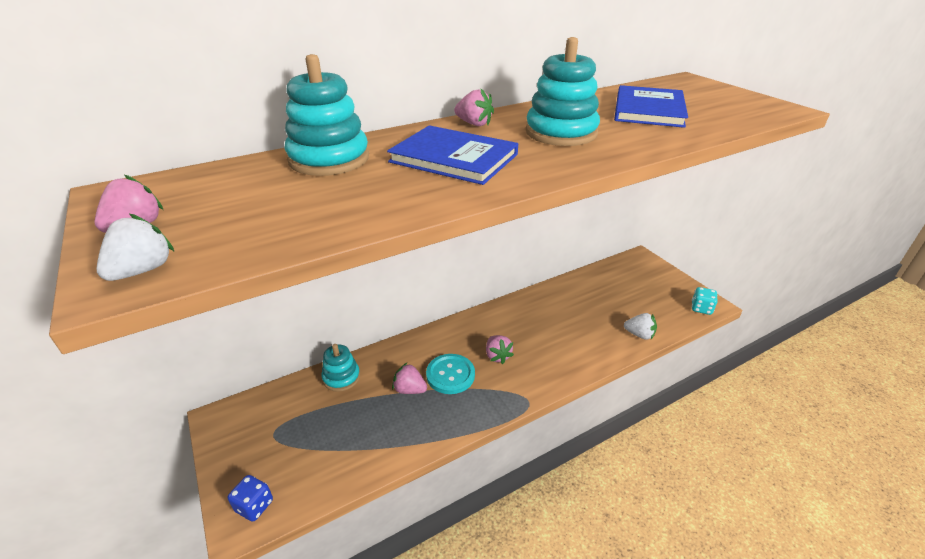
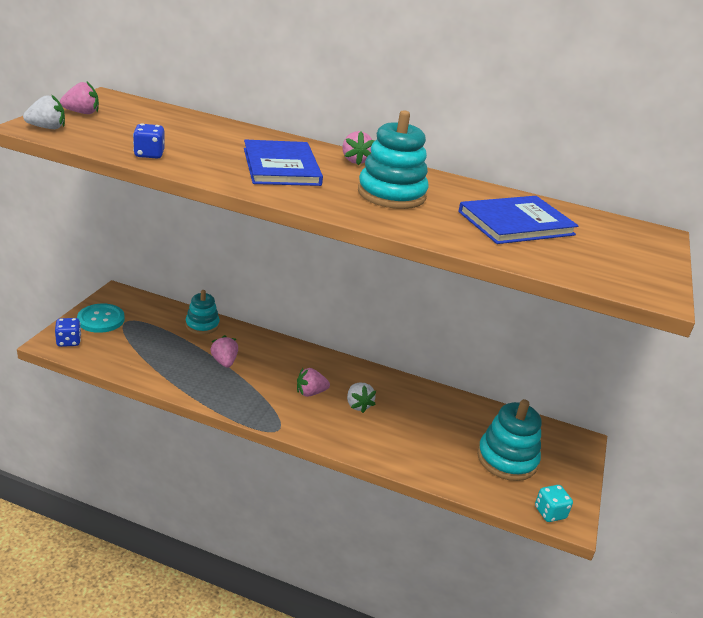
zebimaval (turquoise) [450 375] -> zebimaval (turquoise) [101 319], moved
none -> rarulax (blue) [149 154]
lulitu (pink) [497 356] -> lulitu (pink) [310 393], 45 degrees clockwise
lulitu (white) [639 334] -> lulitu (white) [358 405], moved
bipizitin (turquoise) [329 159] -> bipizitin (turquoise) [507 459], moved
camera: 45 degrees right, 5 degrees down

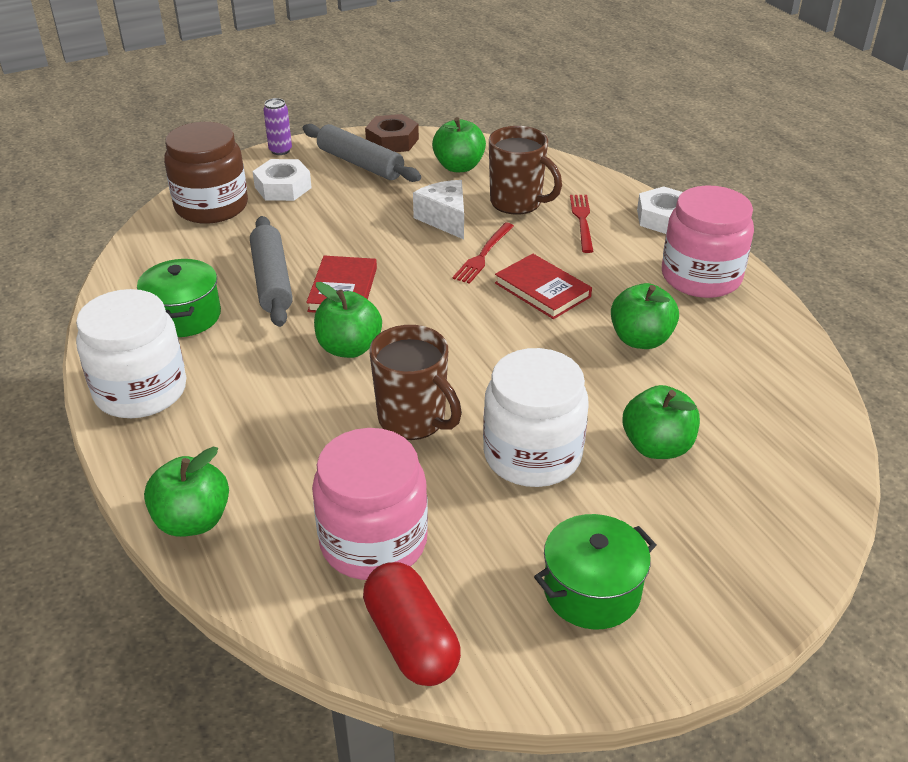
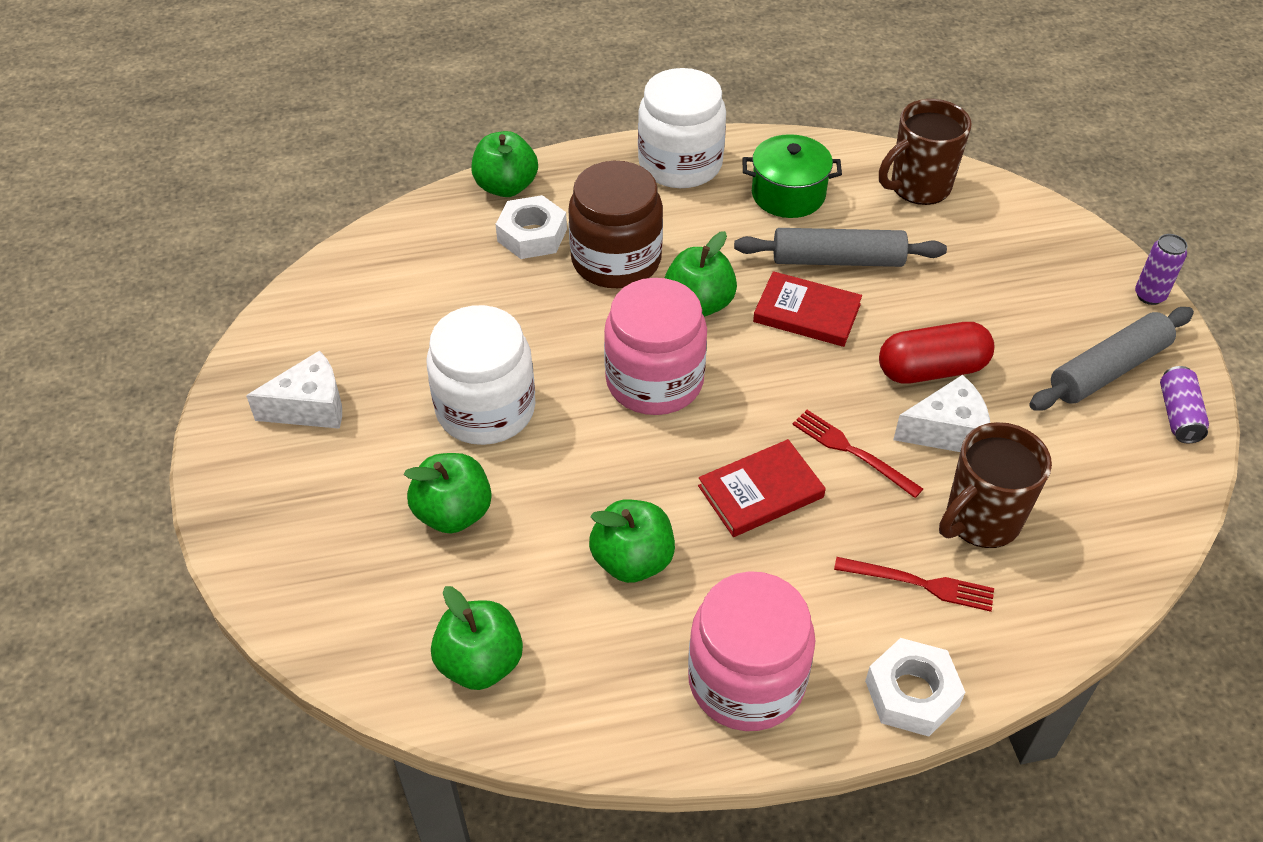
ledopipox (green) [591 591] -> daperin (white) [310 407]
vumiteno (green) [459 167] -> vumiteno (green) [480 663], moved
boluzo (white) [283 187] -> boluzo (white) [532 235], moved
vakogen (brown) [211 206] -> vakogen (brown) [616 260], moved
vakogen (pink) [373 541] -> vakogen (pink) [654 381], moved
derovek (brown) [413 420] -> derovek (brown) [918 187], moved
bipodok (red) [411 641] -> bipodok (red) [931 369], moved
boluzo (brown) [392 141] -> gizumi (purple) [1178 415]
camera: 105 degrees right, 10 degrees up

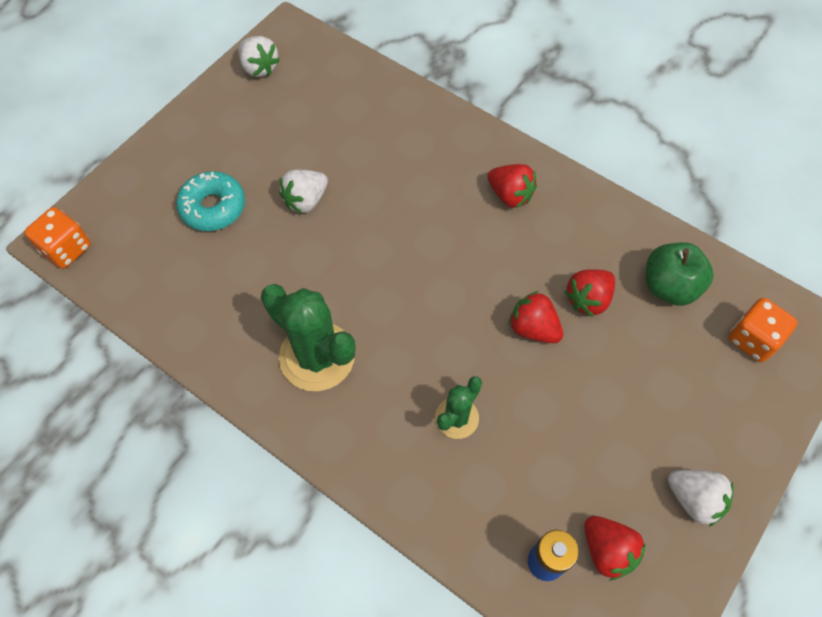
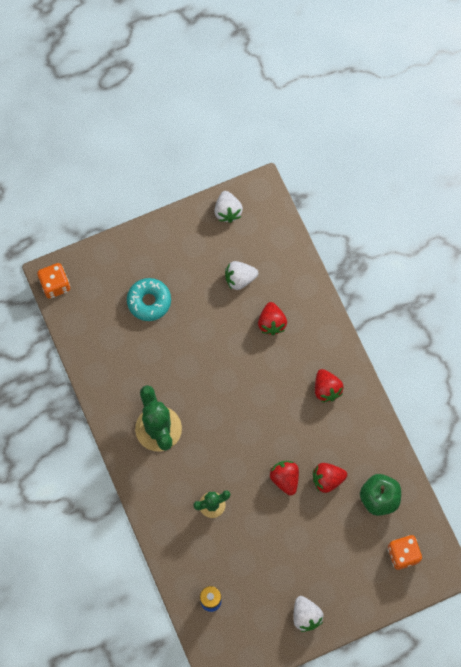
lulitu (white) [306 200] -> lulitu (white) [240 279], moved
lulitu (red) [607 550] -> lulitu (red) [271 323], moved
camera: 30 degrees right, 10 degrees up

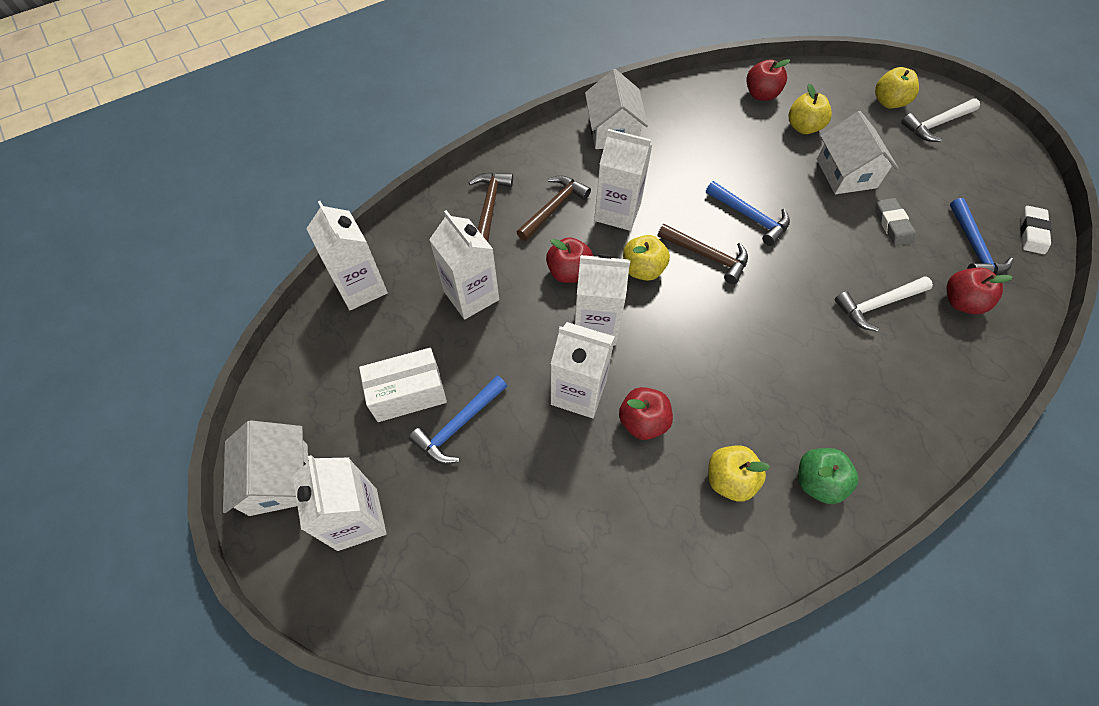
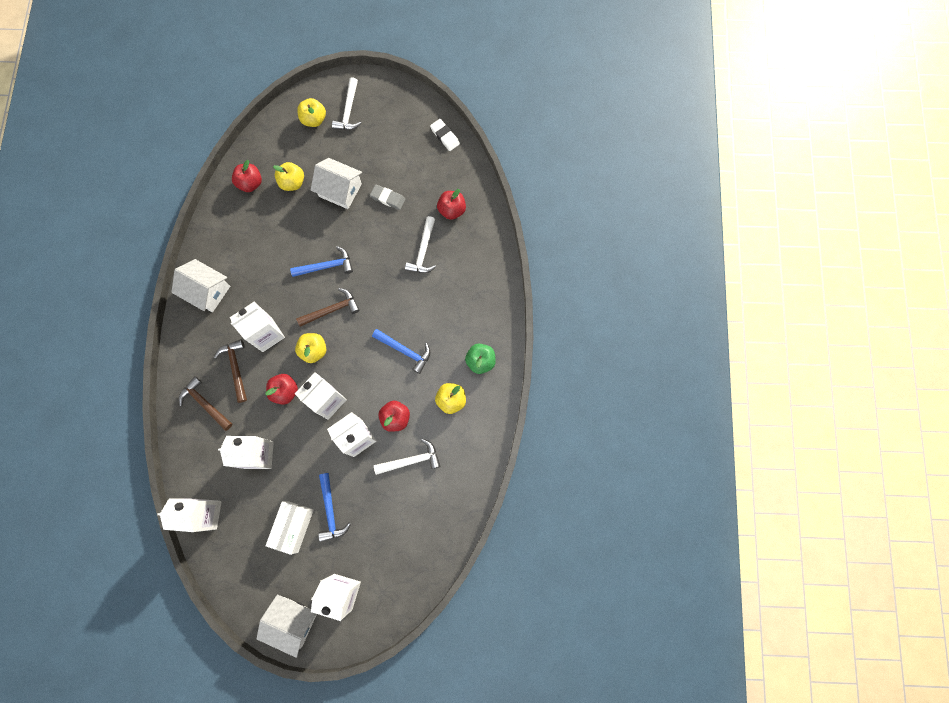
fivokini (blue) [973 247] -> fivokini (blue) [405 351], moved
none -> fivokini (white) [411 460]
camera: 55 degrees left, 15 degrees up

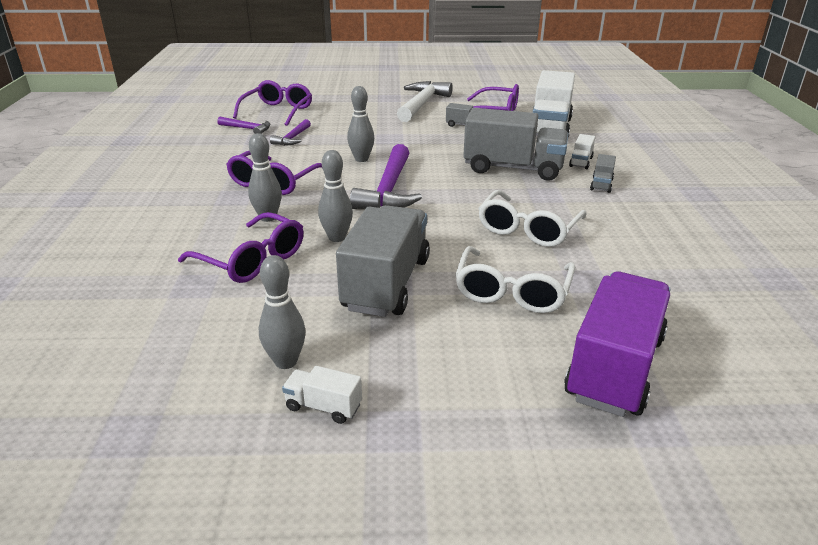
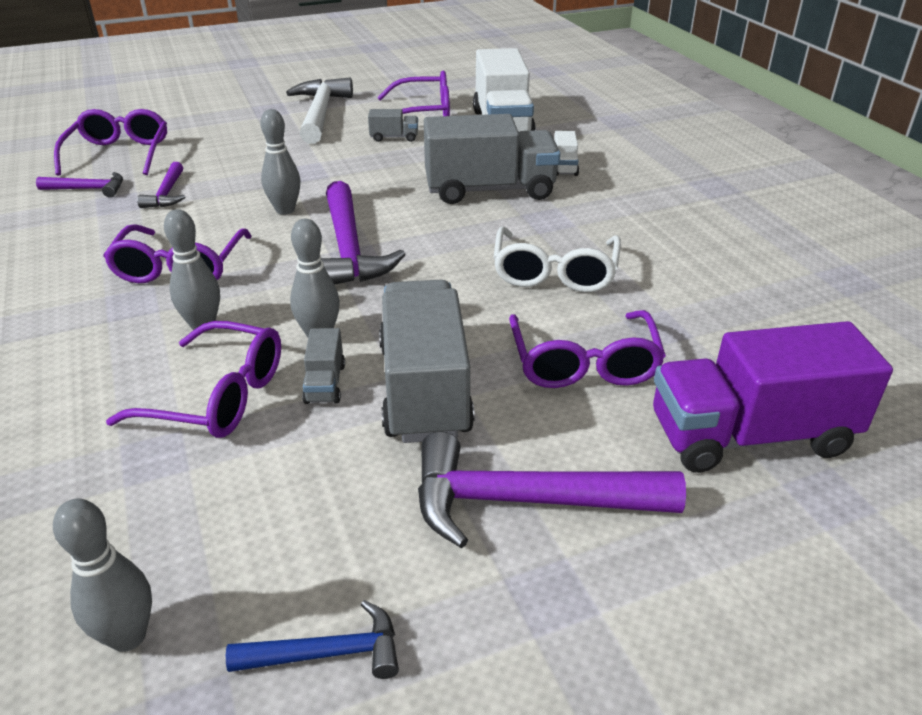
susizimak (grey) [286 361] -> susizimak (grey) [128 636], moved
none -> fivokini (blue) [327 653]
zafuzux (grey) [601 184] -> zafuzux (grey) [325 383], moved
none -> fivokini (purple) [526 501]
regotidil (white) [512 291] -> regotidil (purple) [583 363]
zafuzux (purple) [614 367] -> zafuzux (purple) [750 435], 105 degrees counterclockwise
zafuzux (white) [323 406] -> none
camera: 20 degrees left, 5 degrees up

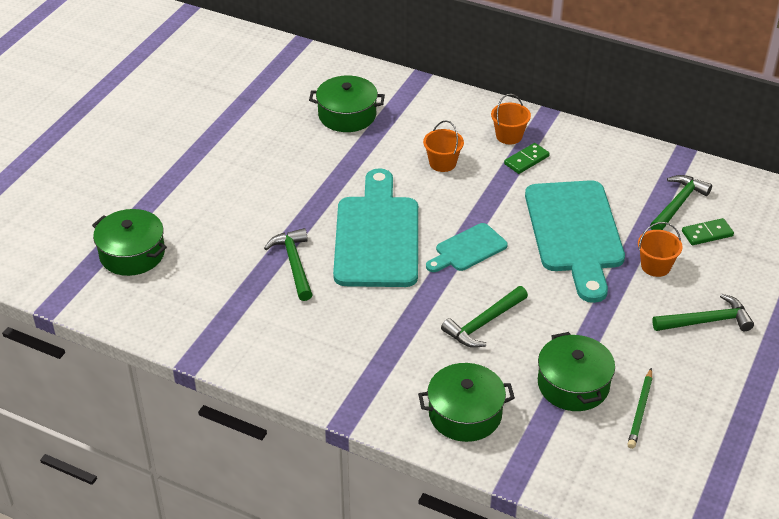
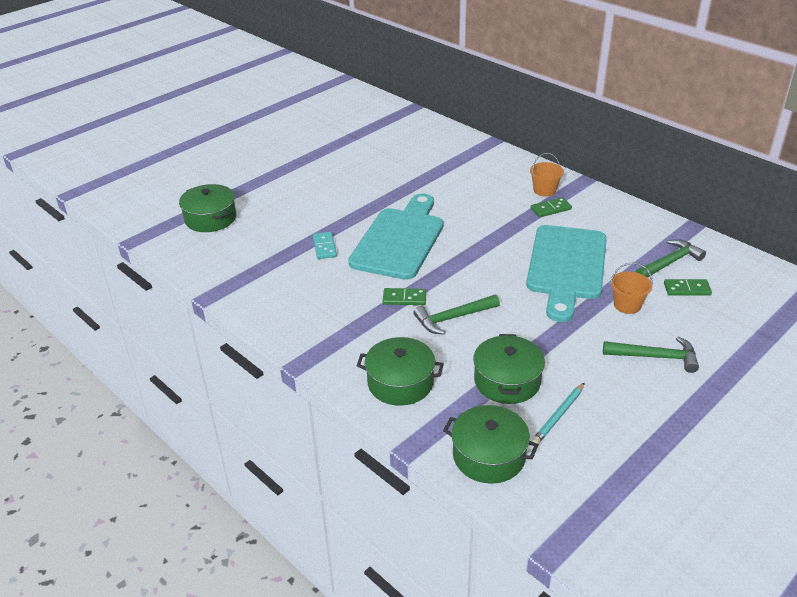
fivokini (green) [294 264] -> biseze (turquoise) [324 247]
none -> biseze (green) [404 298]
ledopipox (green) [347 115] -> ledopipox (green) [489 456], moved
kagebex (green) [640 411] -> kagebex (turquoise) [558 416]
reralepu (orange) [442 163] -> none
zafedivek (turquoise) [468 249] -> none
camera: 20 degrees right, 5 degrees down

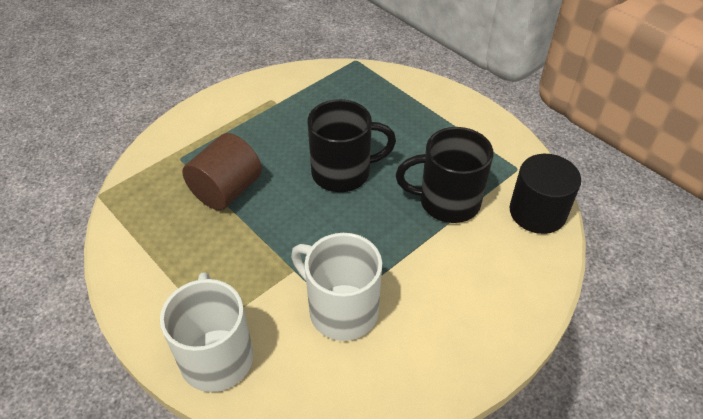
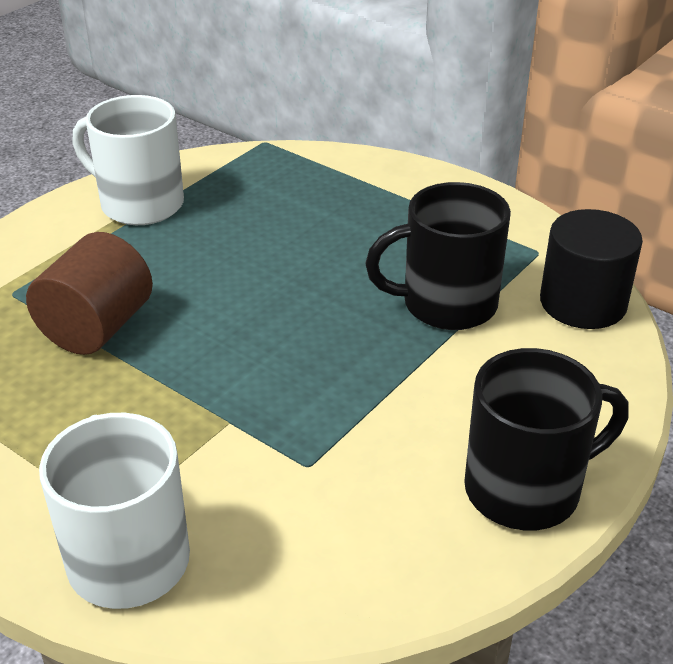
derovek (white) [341 310] -> derovek (white) [139 204], moved
derovek (black) [343 172] -> derovek (black) [526 489], moved
camera: 10 degrees left, 10 degrees down

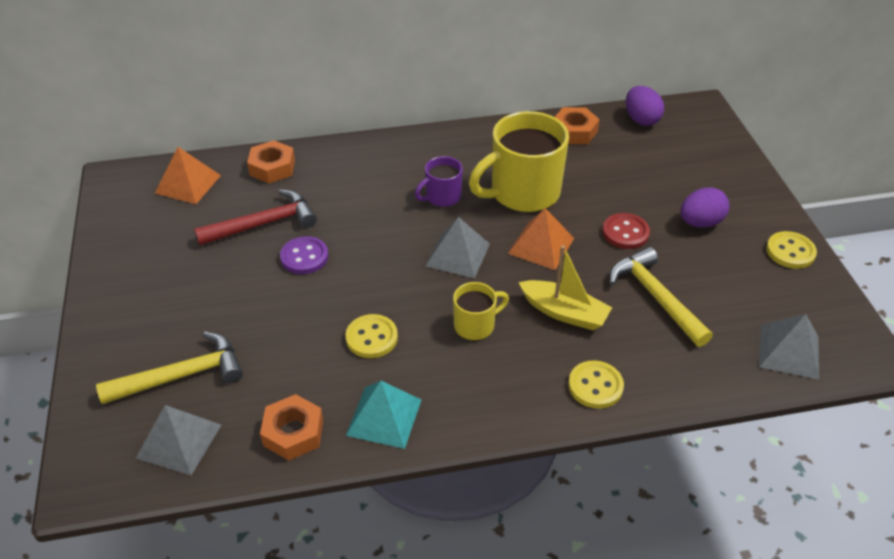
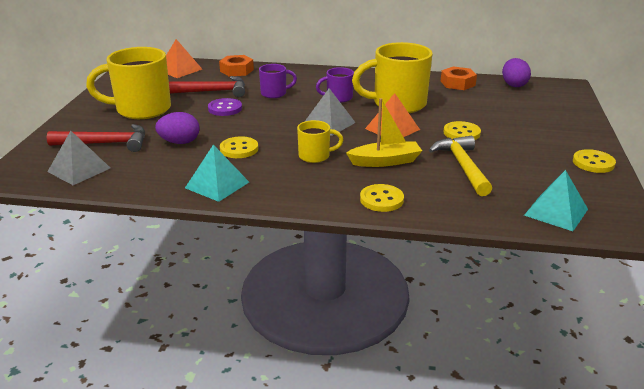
fivokini (yellow) [182 375] -> fivokini (red) [106 143]
none -> derovek (yellow) [141 109]
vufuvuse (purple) [700 222] -> vufuvuse (purple) [180 142], moved
none -> derovek (purple) [274 93]
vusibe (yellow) [564 312] -> vusibe (yellow) [385 161], 60 degrees counterclockwise
zebimaval (red) [625 233] -> zebimaval (yellow) [461 133]
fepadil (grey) [789 351] -> fepadil (turquoise) [556 212]
boluzo (orange) [293 432] -> none
camera: 20 degrees right, 15 degrees down

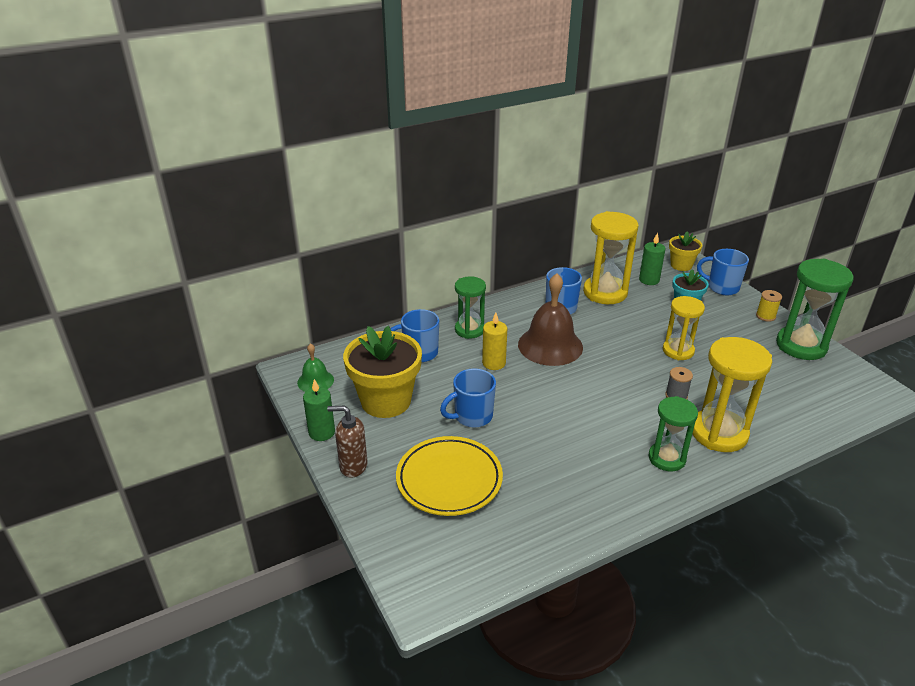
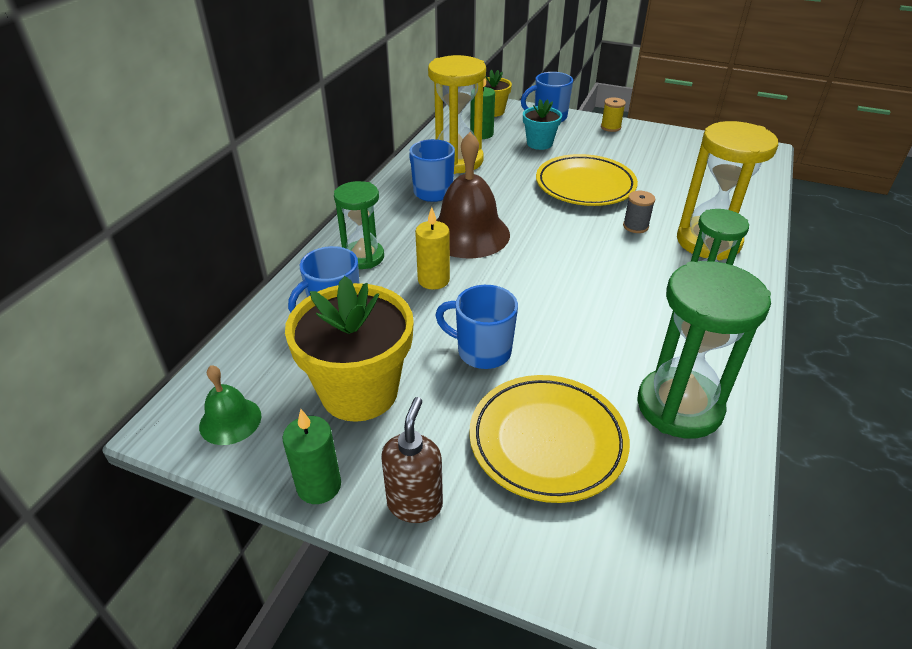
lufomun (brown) [353 466] -> lufomun (brown) [415 504], 135 degrees clockwise
derovek (blue) [472 416] -> derovek (blue) [482 351], 90 degrees clockwise
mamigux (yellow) [678 351] -> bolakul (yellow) [585 185]
mamigux (green) [801 346] -> mamigux (green) [679 406], moved
camera: 40 degrees left, 5 degrees up

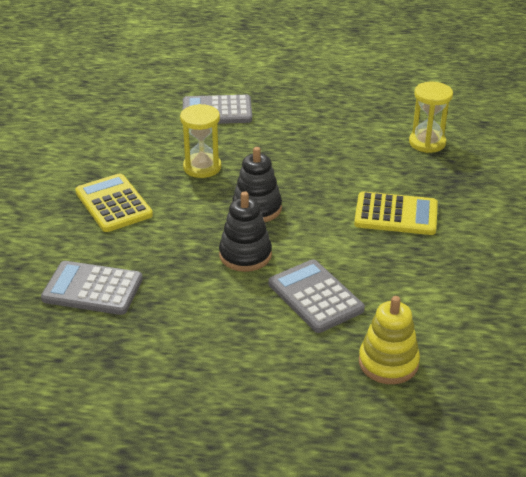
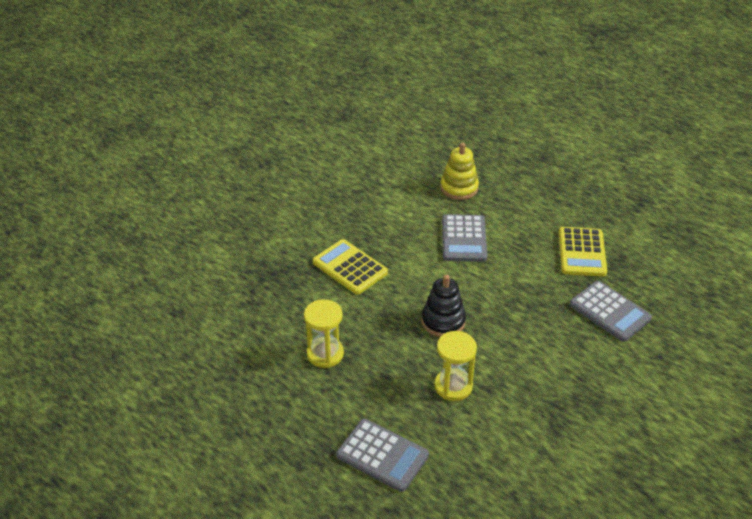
mamigux (yellow) [427 143] -> mamigux (yellow) [325 354], moved
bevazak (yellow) [113 204] -> bevazak (yellow) [581 252], moved
bipizitin (black) [245 255] -> none
camera: 145 degrees left, 5 degrees up

